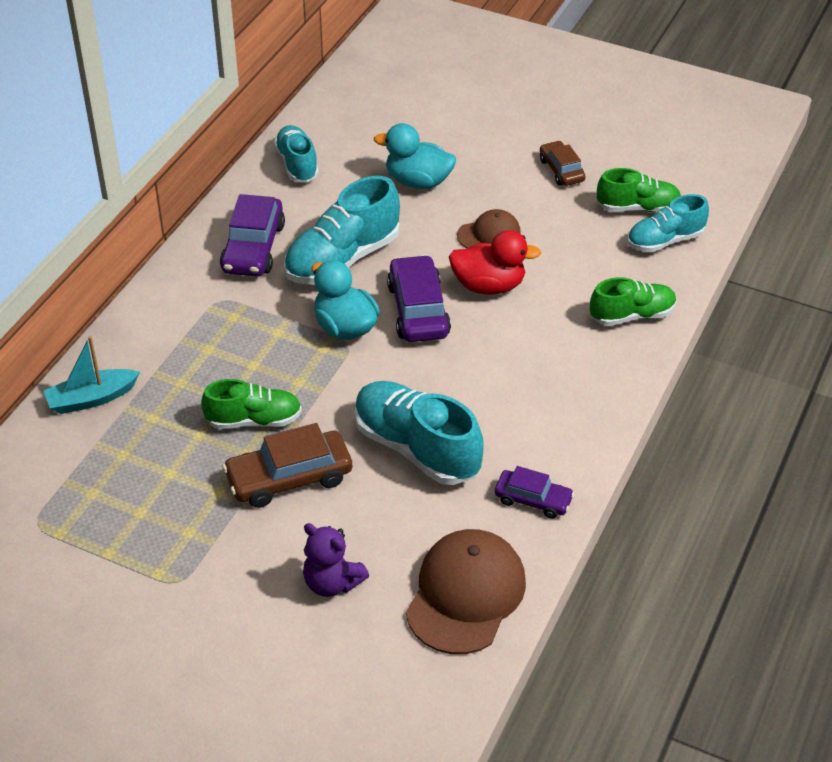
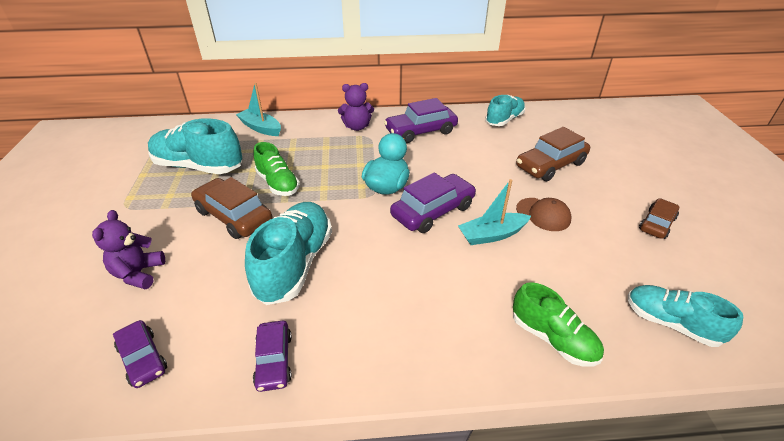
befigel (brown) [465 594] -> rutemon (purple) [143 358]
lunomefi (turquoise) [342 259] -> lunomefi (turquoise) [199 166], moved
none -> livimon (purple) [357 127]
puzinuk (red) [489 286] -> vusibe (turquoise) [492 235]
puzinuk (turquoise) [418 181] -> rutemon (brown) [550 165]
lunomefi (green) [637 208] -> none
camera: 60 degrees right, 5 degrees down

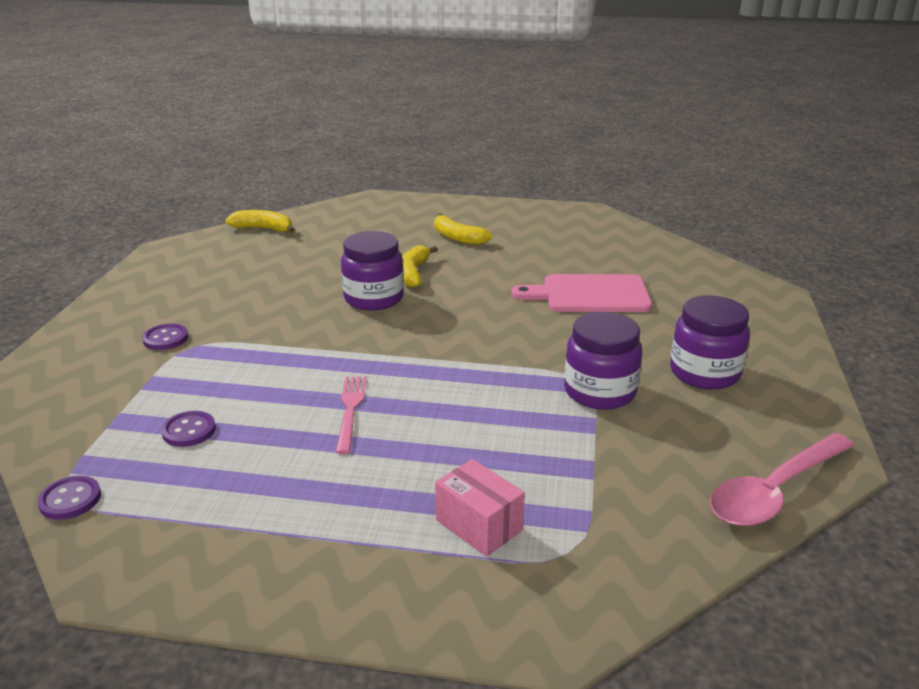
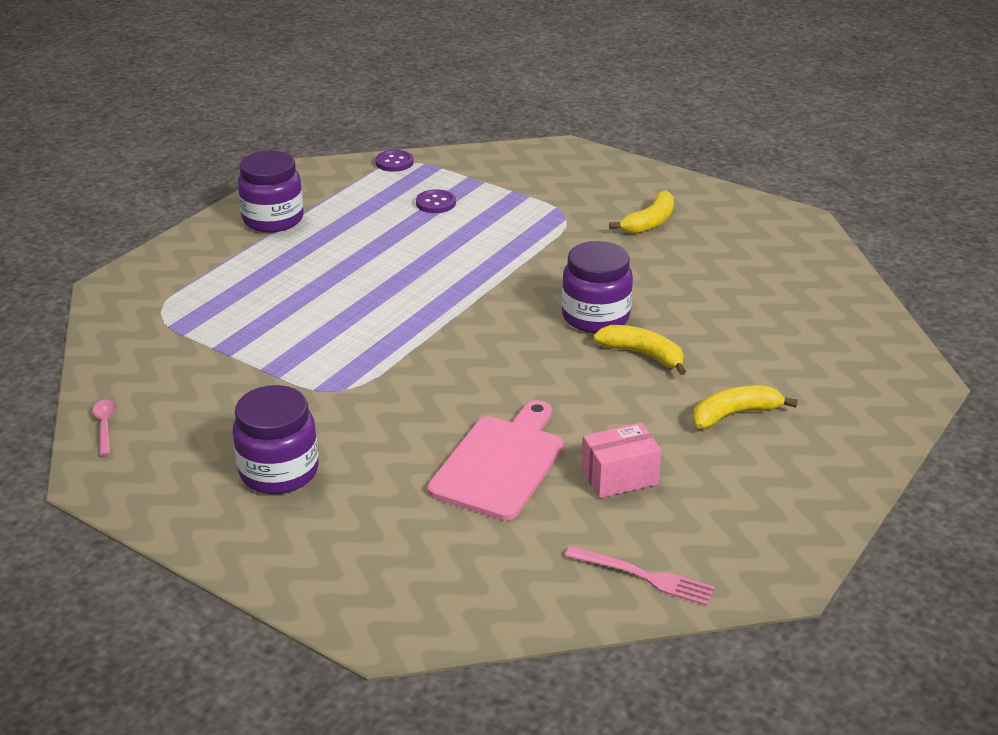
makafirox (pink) [774 491] -> makafirox (pink) [105 426], x0.43
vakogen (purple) [599 392] -> vakogen (purple) [273 219], moved
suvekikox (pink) [350 409] -> suvekikox (pink) [646 577], moved
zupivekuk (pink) [479 525] -> zupivekuk (pink) [619 477], moved
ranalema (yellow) [263 228] -> ranalema (yellow) [650 222], moved
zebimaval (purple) [165 338] -> none
camera: 115 degrees right, 5 degrees up

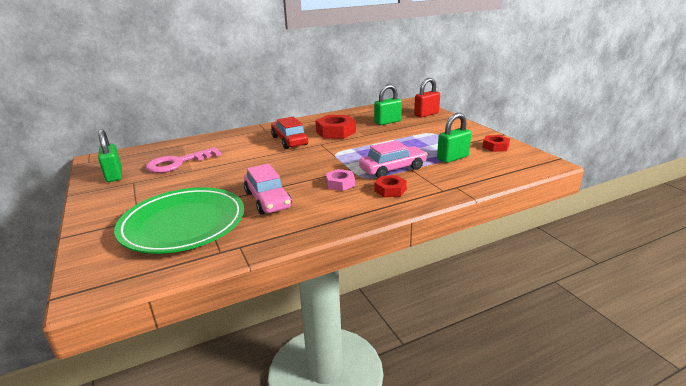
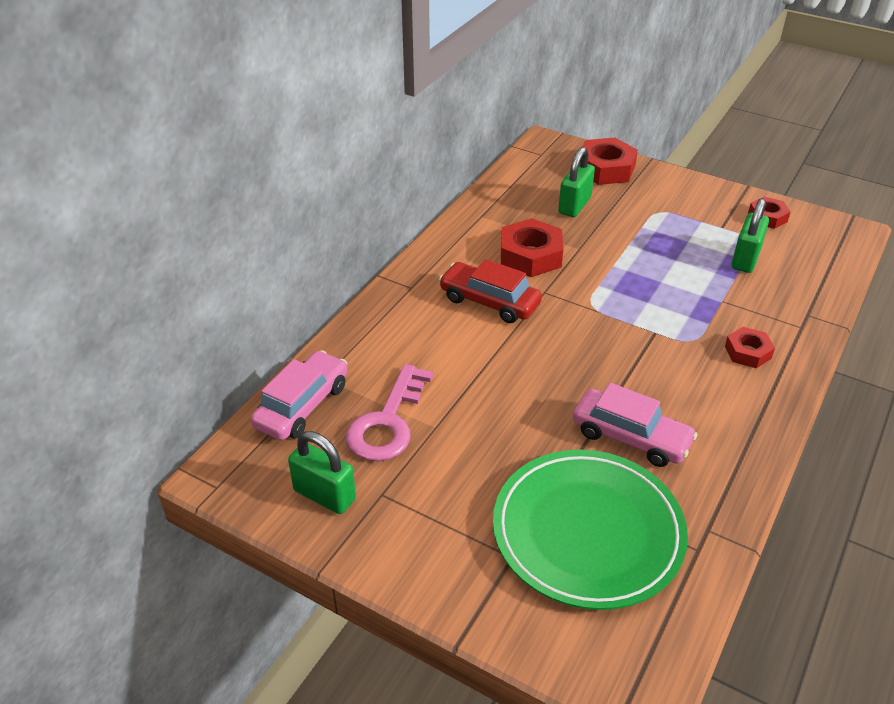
rutemon (pink) [393 169] -> rutemon (pink) [302 405], moved
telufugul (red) [426 114] -> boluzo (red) [605 169]
boluzo (pink) [340 184] -> none
camera: 35 degrees left, 15 degrees up

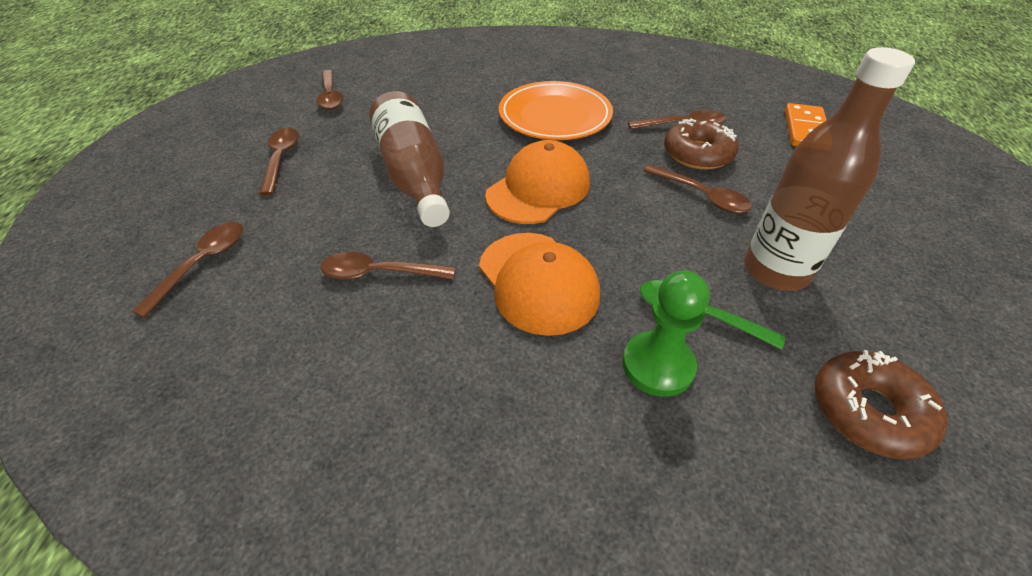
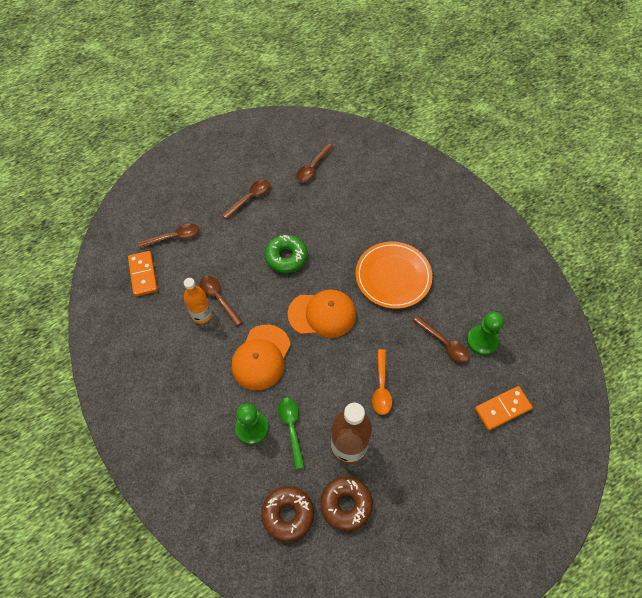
none -> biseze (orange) [143 274]
none -> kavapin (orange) [201 315]
kavapin (brown) [413 175] -> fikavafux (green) [286 257]
fikavafux (brown) [697 154] -> fikavafux (brown) [346 504], moved
makafirox (brown) [701 195] -> makafirox (orange) [381 387]
none -> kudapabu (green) [482 341]
camera: 50 degrees right, 15 degrees up

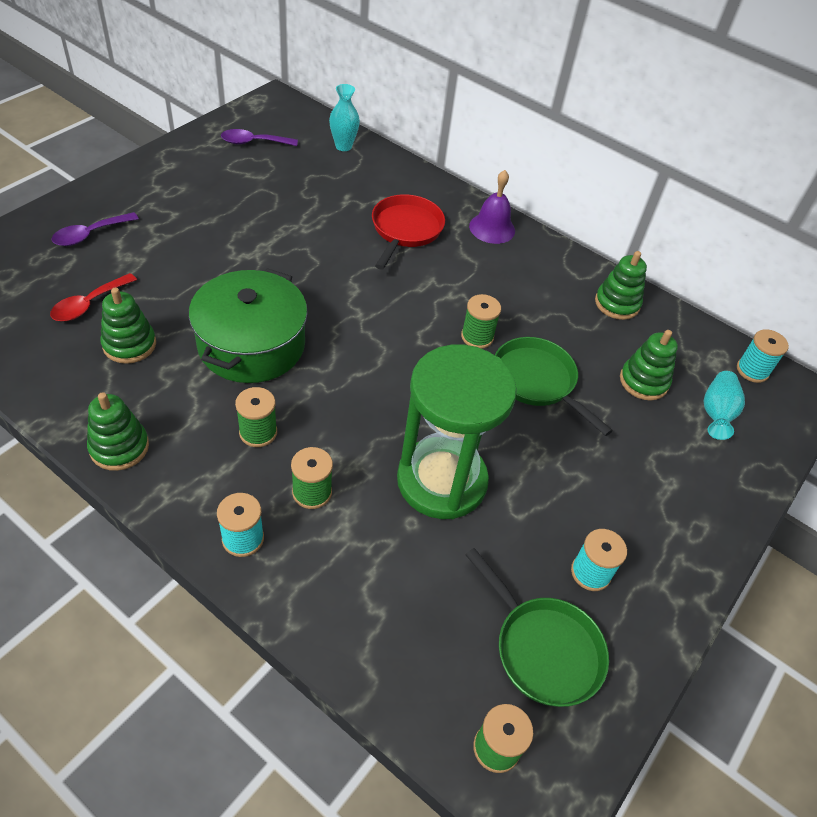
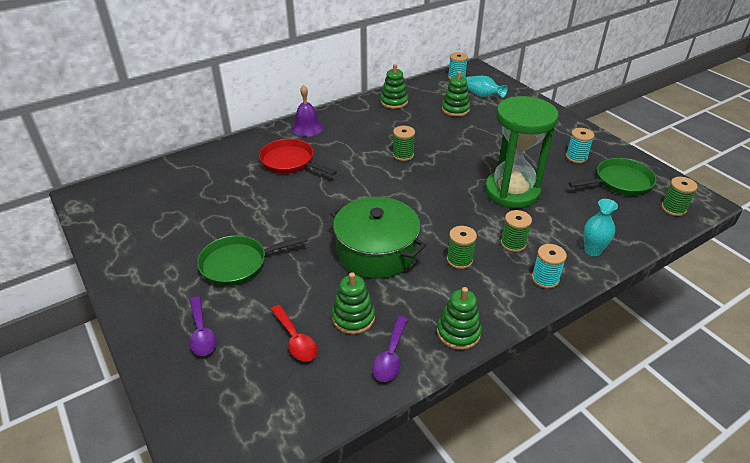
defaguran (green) [537 381] -> defaguran (green) [238 264], moved
makafirox (purple) [253 142] -> makafirox (purple) [390 356], moved
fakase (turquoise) [343 146] -> fakase (turquoise) [592 251], moved
camera: 65 degrees left, 10 degrees down

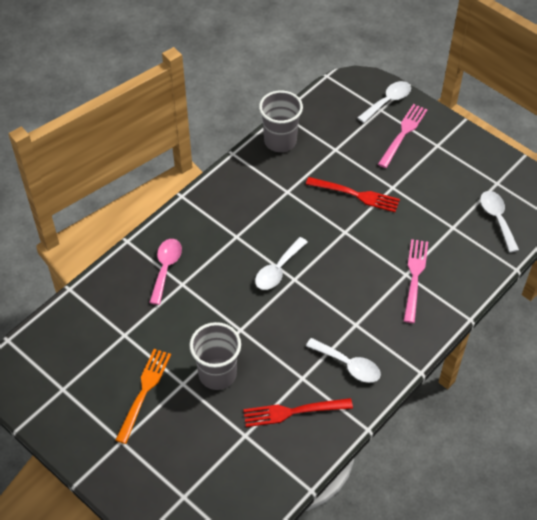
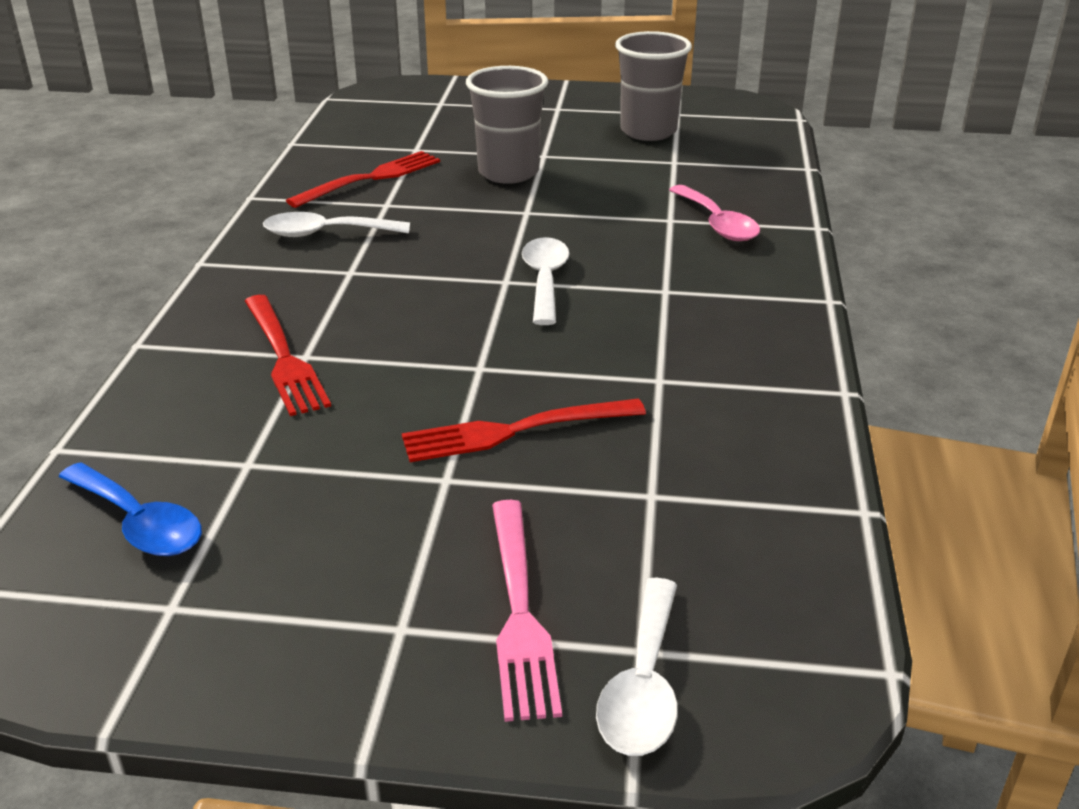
makafirox (white) [497 219] -> makafirox (blue) [139 523]
suvekikox (pink) [414 277] -> suvekikox (red) [284 357]
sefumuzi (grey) [280 141] -> sefumuzi (grey) [648 131], moved
suvekikox (orange) [144 392] -> none
camera: 145 degrees right, 20 degrees down

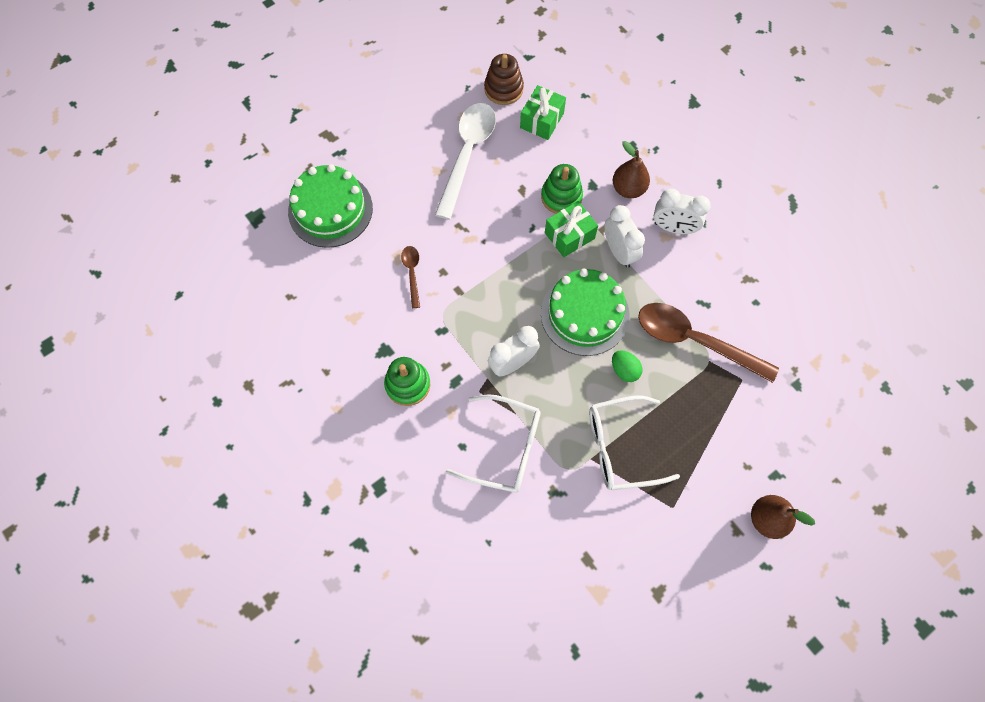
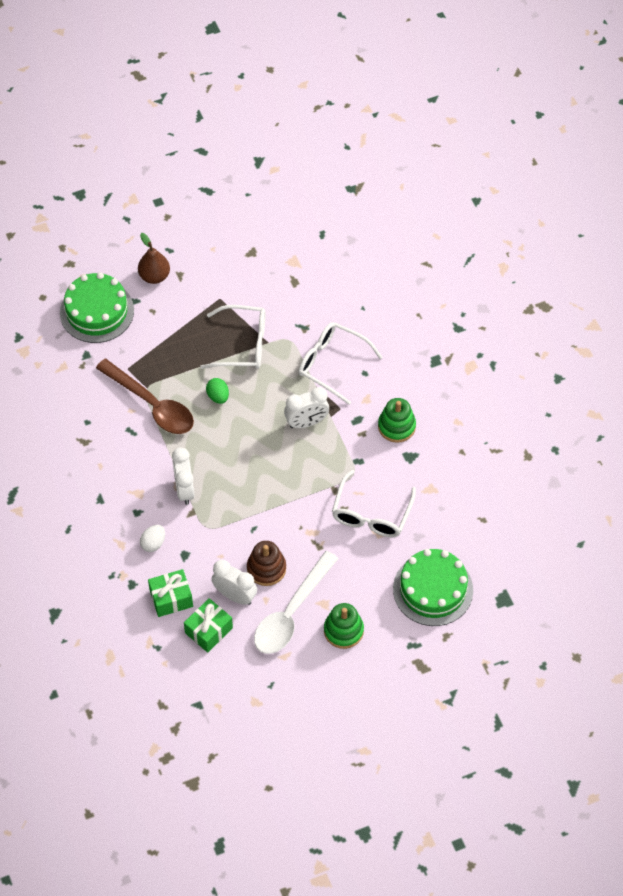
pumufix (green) [584 314] -> pumufix (green) [97 311], moved
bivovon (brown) [628 189] -> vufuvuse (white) [153 543]
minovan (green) [569 235] -> minovan (green) [171 598], moved
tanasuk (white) [673 228] -> tanasuk (white) [235 595], moved
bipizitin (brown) [503 89] -> bipizitin (brown) [266 568], moved
bipizitin (green) [561 197] -> bipizitin (green) [343 630], moved
makafirox (brown) [412 273] -> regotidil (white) [371 514]
camera: 165 degrees left, 10 degrees down

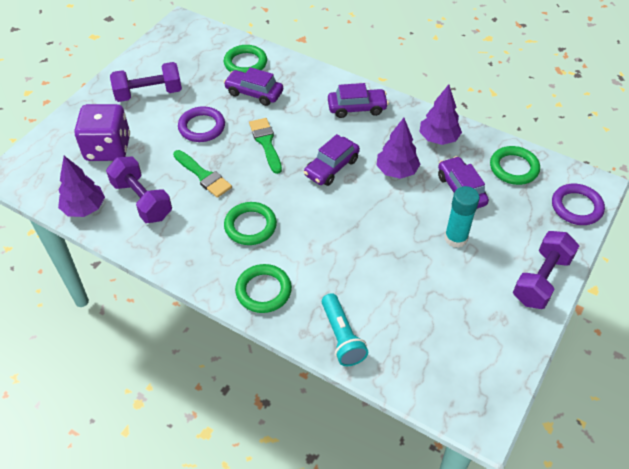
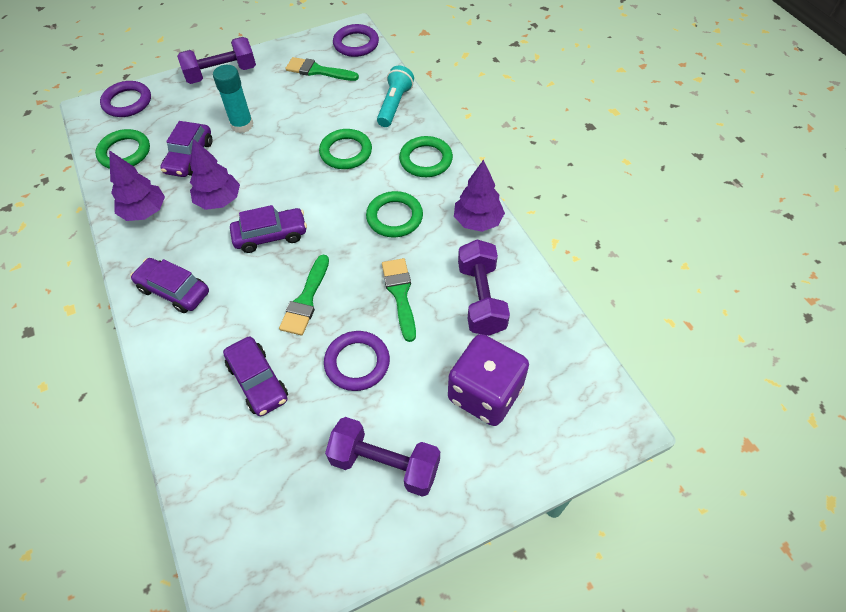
none -> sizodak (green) [318 71]
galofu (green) [245 63] -> galofu (green) [346 152], moved
none -> galofu (purple) [356 44]
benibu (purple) [84 208] -> benibu (purple) [478 221], moved
camera: 145 degrees left, 5 degrees up

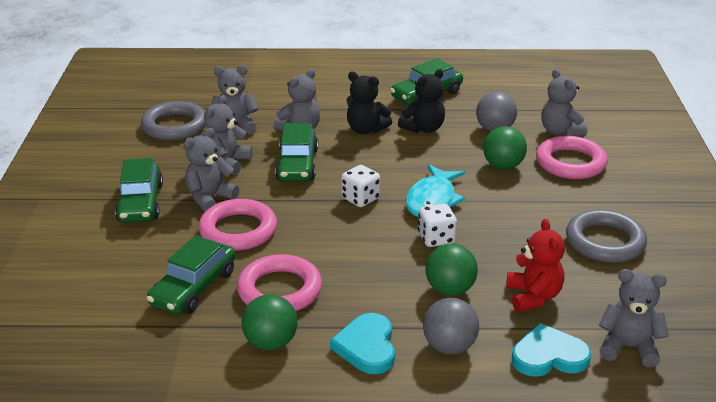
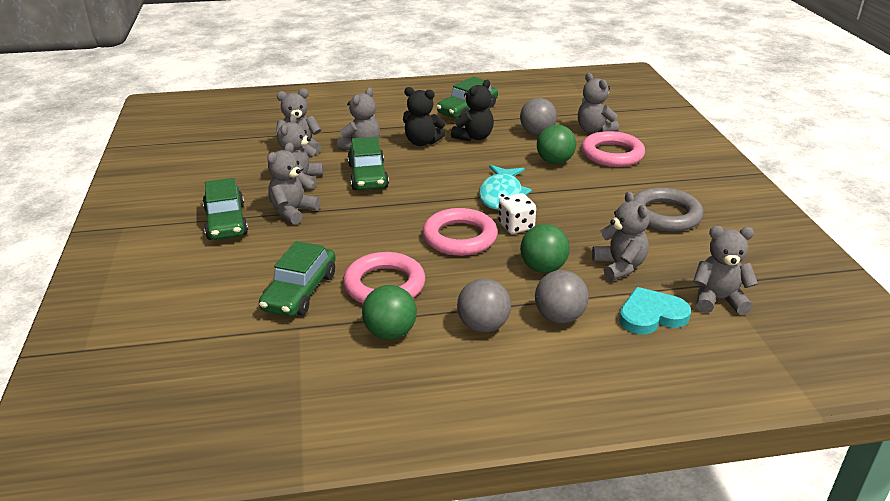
galofu (pink) [238 230] -> galofu (pink) [459 237], moved
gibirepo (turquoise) [367 347] -> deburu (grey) [483 326]
livimon (red) [533 297] -> livimon (grey) [619 266]
galofu (grey) [175 126] -> none
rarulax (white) [360 199] -> none
camera: 10 degrees left, 0 degrees up

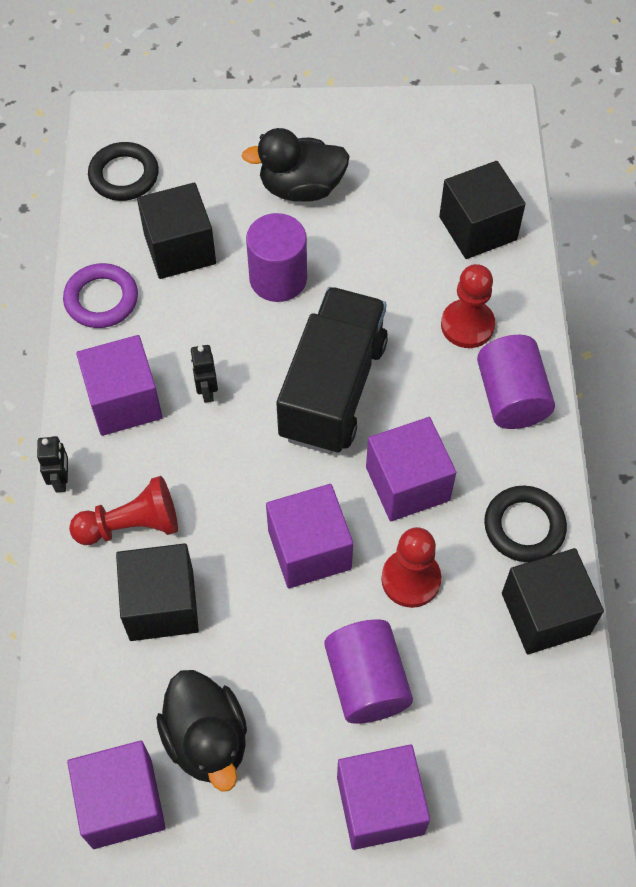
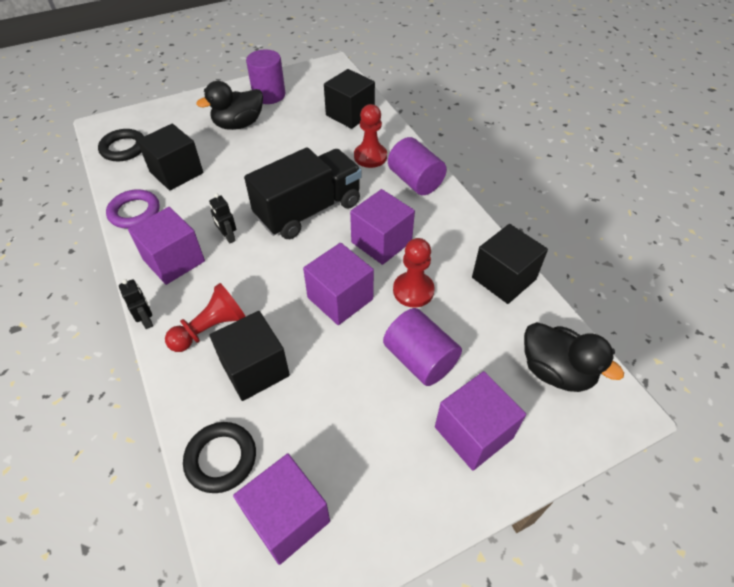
galofu (black) [524 526] -> galofu (black) [221 459], moved
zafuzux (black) [333 389] -> zafuzux (black) [309 210], 60 degrees clockwise
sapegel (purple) [278 278] -> sapegel (purple) [269 95], moved
puzinuk (black) [207 739] -> puzinuk (black) [556 371], moved
camera: 25 degrees left, 10 degrees down

